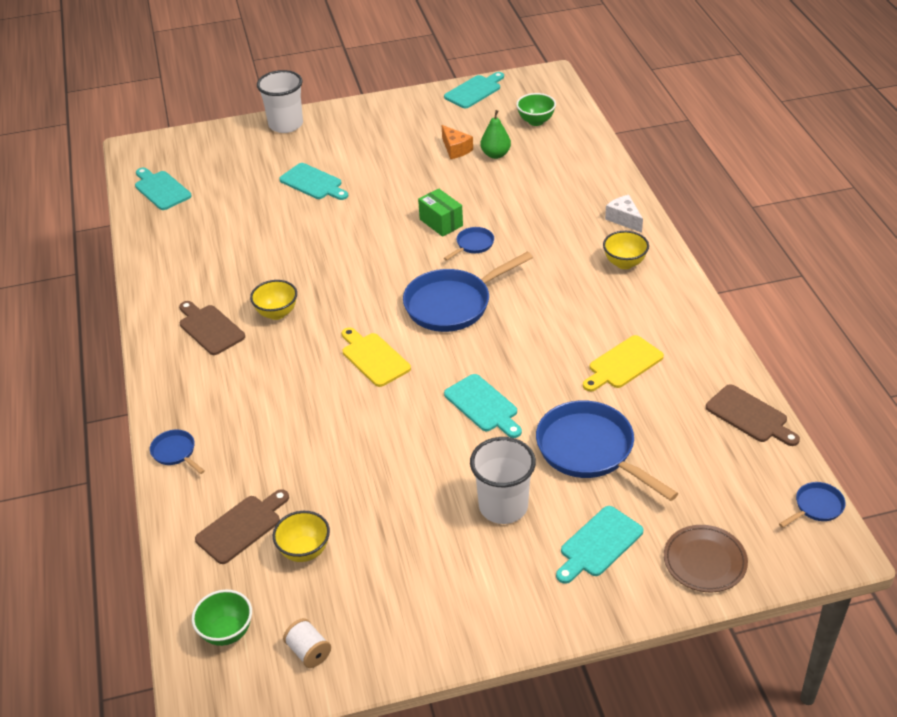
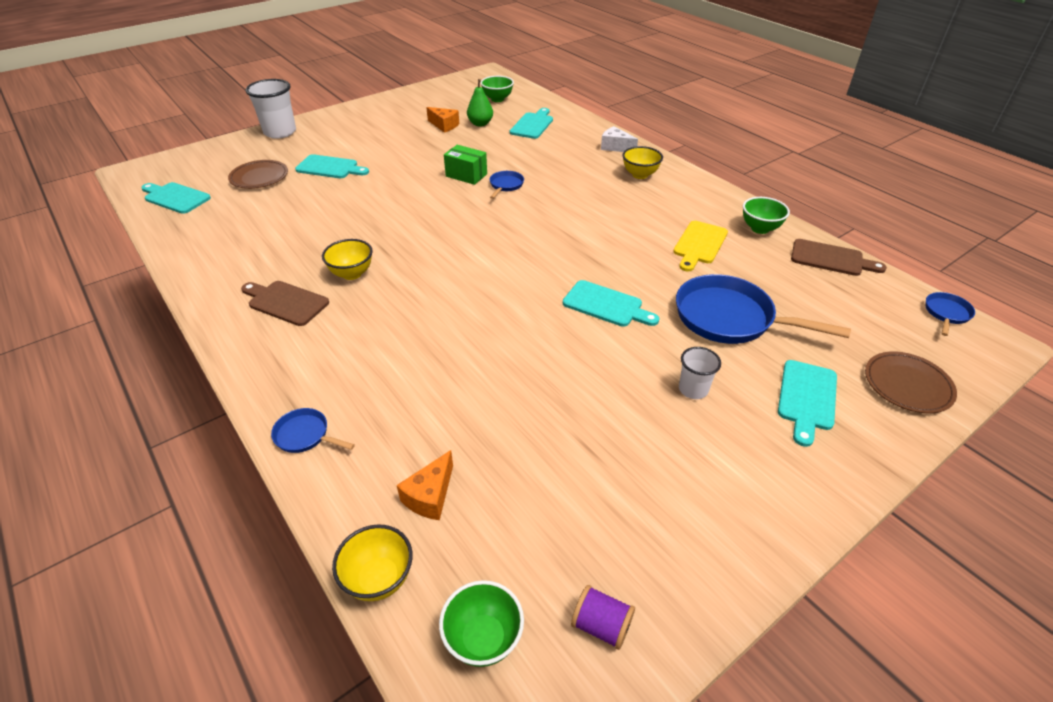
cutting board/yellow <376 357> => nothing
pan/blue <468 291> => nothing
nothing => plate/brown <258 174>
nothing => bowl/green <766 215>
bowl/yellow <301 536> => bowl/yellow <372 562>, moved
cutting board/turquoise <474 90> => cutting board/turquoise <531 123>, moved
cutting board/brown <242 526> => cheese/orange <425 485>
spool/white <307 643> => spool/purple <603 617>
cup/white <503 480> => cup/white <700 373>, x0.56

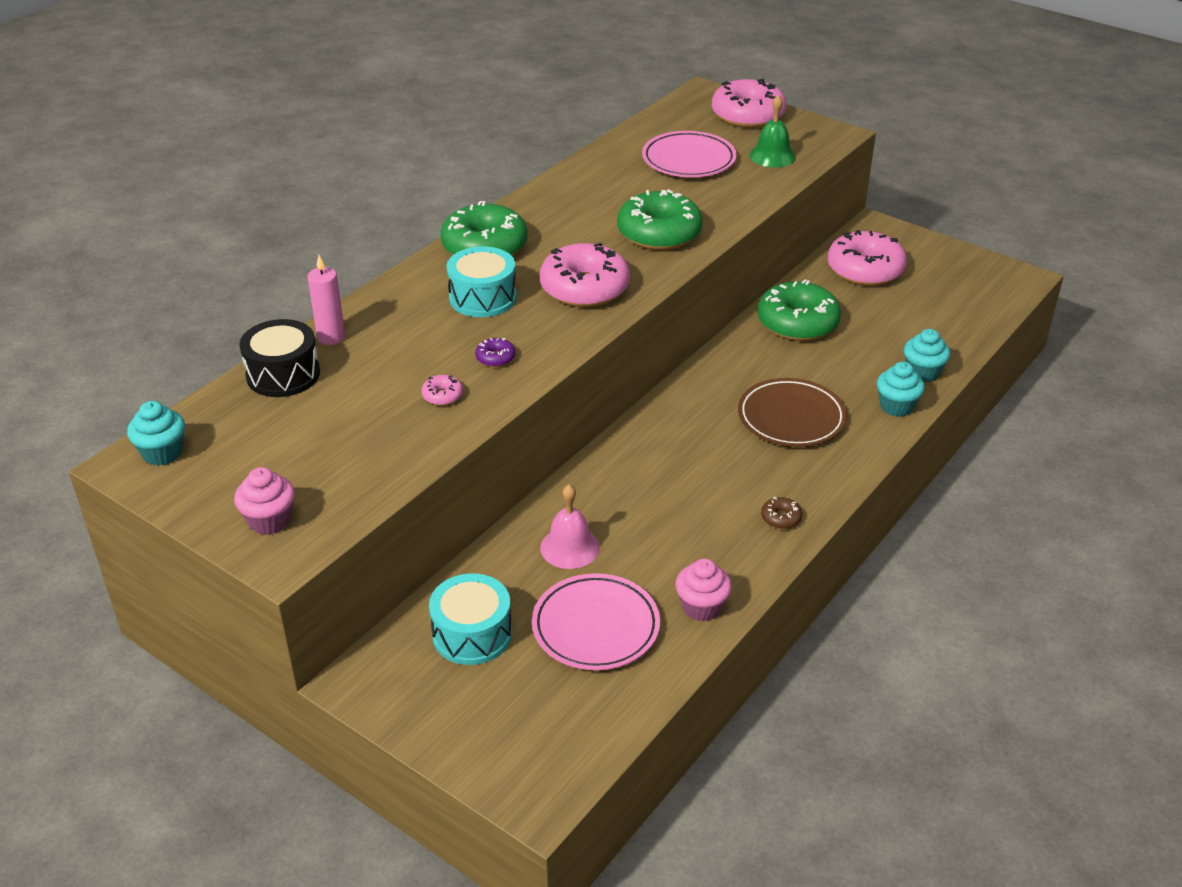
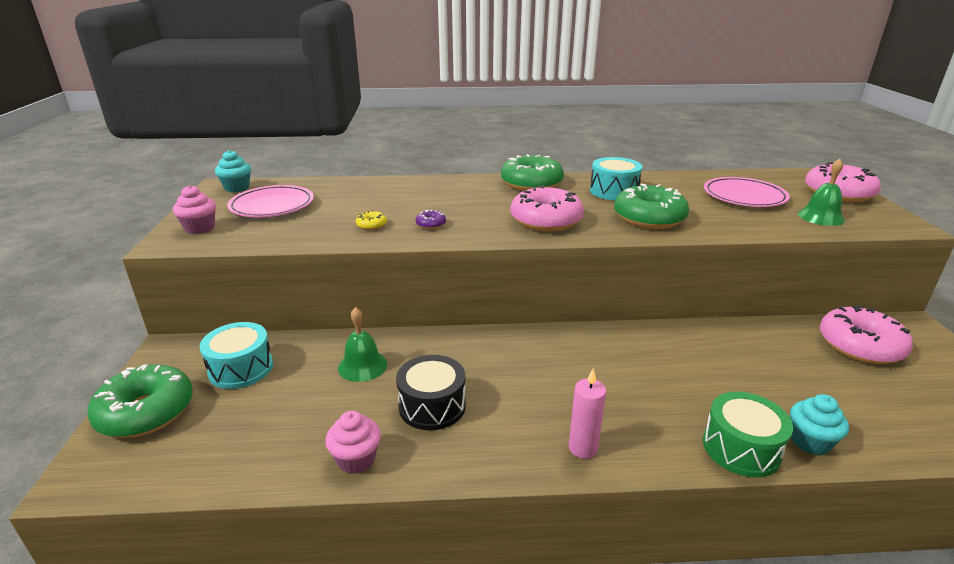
plate/brown <792 412> => nothing
donut/brown <781 513> => nothing
drum/black <280 358> => drum/black <431 392>, moved
candle/pink <326 300> => candle/pink <587 413>, moved
drum/turquoise <482 281> => drum/turquoise <616 179>, moved
plate/pink <596 621> => plate/pink <270 201>, moved
donut/green <799 310> => donut/green <140 400>, moved
cupcake/turquoise <900 389> => drum/green <748 435>
donut/pink <442 390> => donut/yellow <371 220>
bell/pink <570 526> => bell/green <362 344>

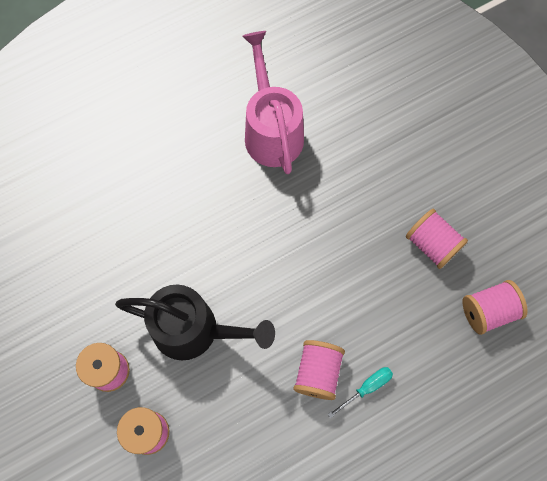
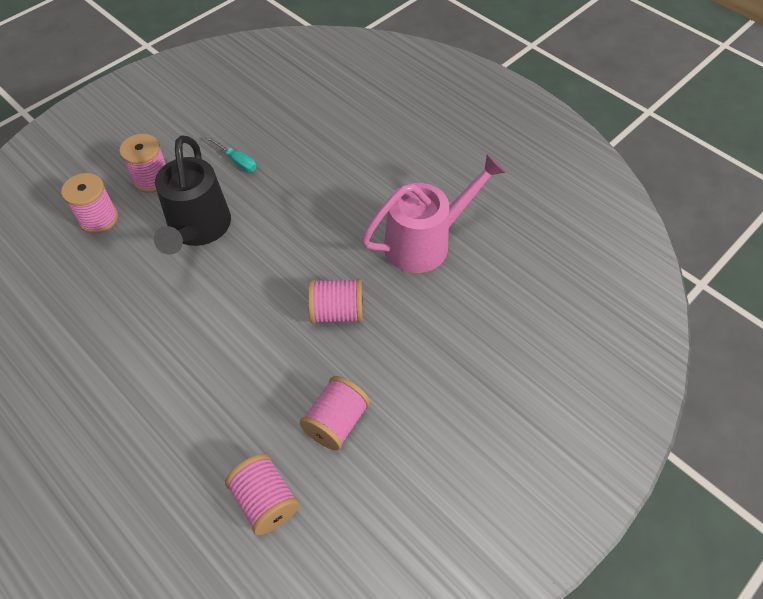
spool/pink <319 370> => spool/pink <335 300>, moved
screwdriver/turquoise <360 392> => screwdriver/turquoise <231 154>, moved

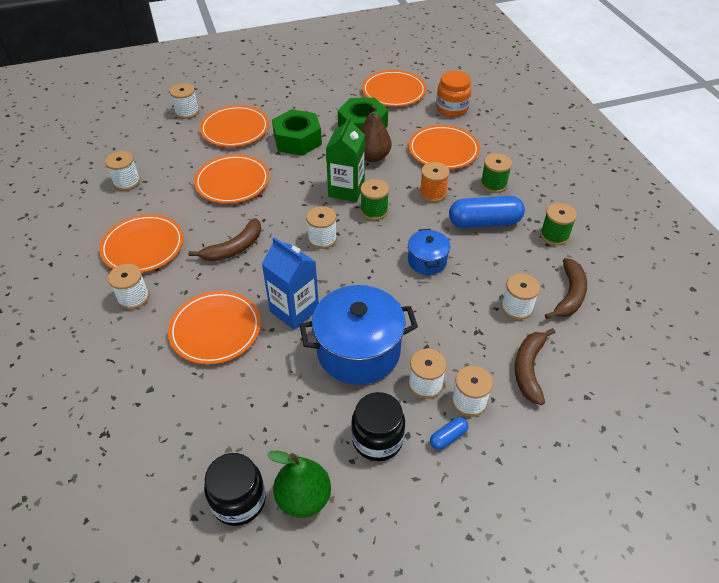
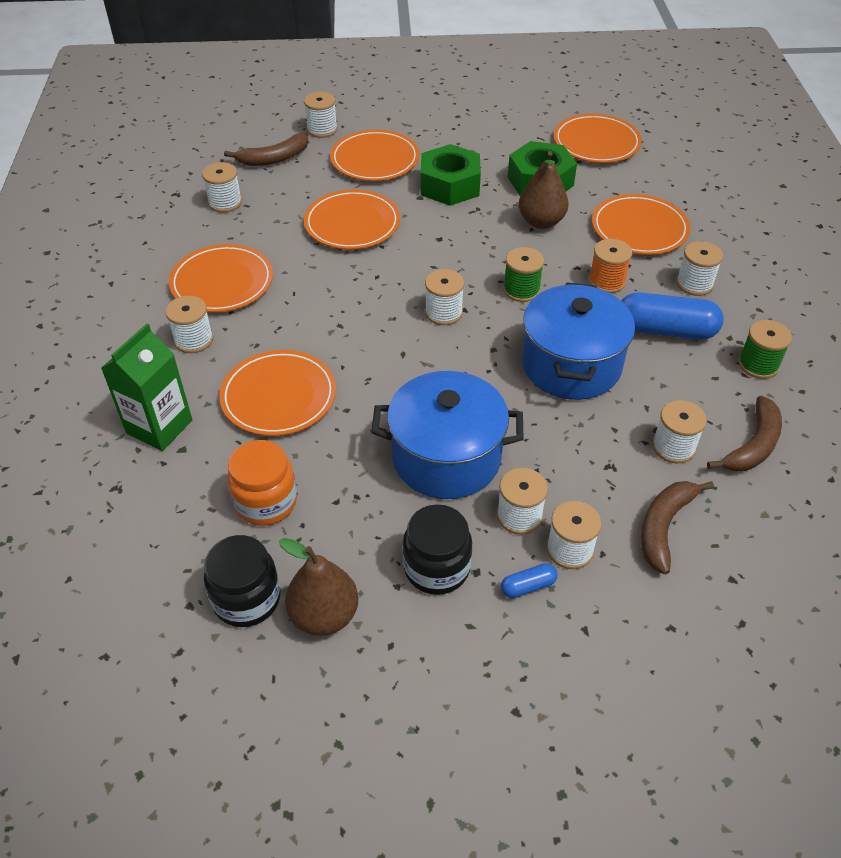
carton/blue <290 283> => nothing
banana/brown <224 240> => banana/brown <266 149>, moved
carton/green <345 159> => carton/green <146 387>, moved
jar/orange <454 94> => jar/orange <262 483>, moved
pear/green <299 484> => pear/brown <318 587>
spool/green <496 173> => spool/white <699 268>
pot/blue <429 252> => pot/blue <578 341>, x1.90

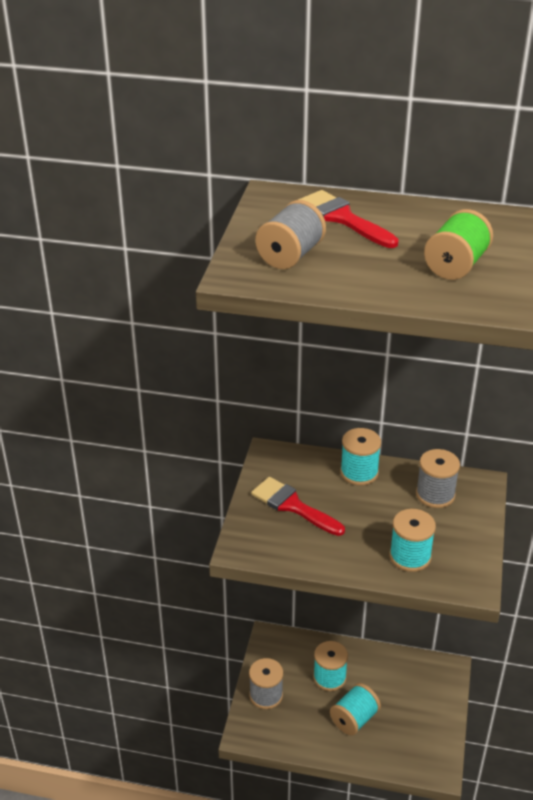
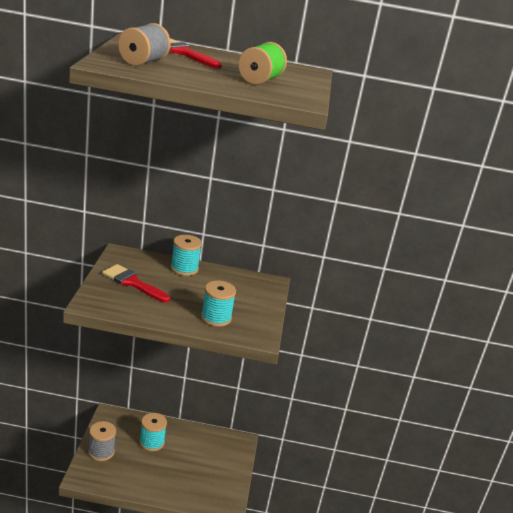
spool/turquoise <355 709> => nothing
spool/grey <438 478> => nothing

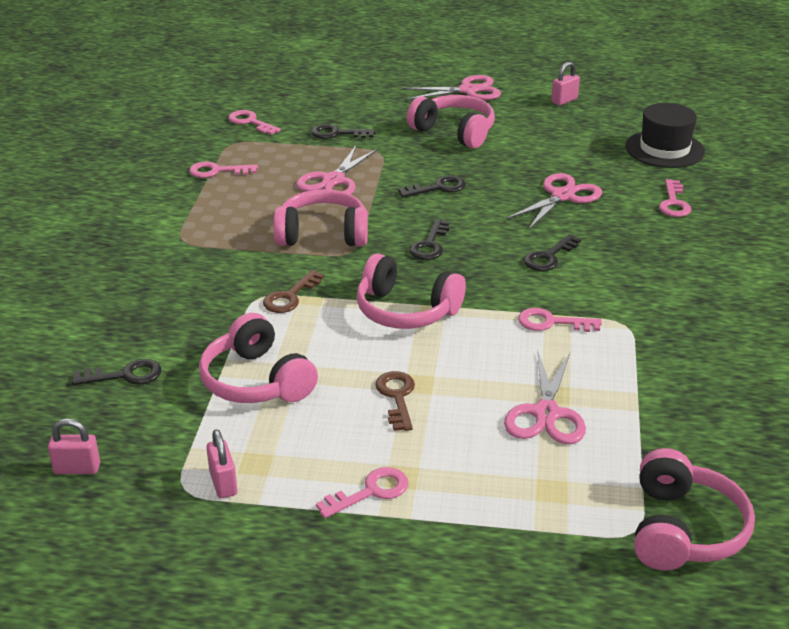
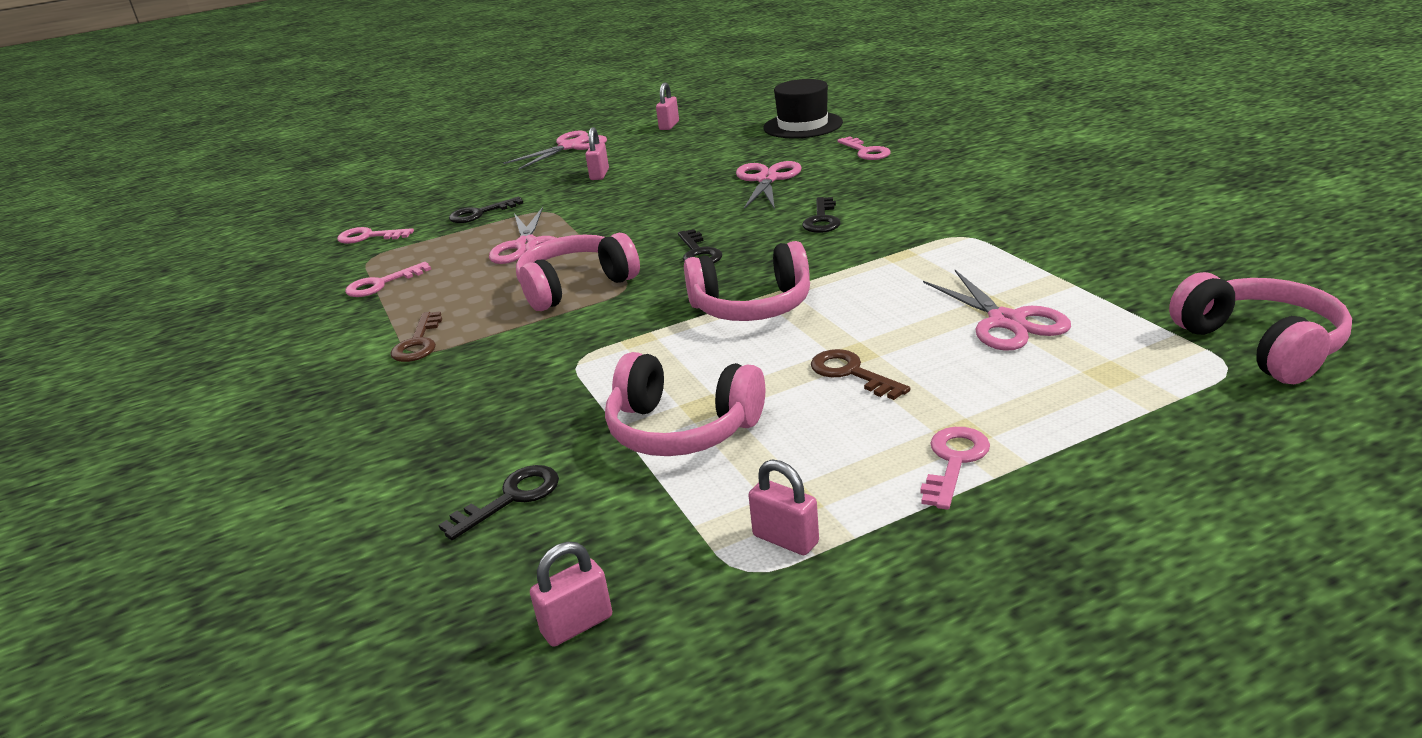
key/black <432 186> => nothing
key/pink <560 320> => nothing
key/brown <293 291> => key/brown <416 336>, moved
headphones/pink <451 122> => padlock/pink <597 153>

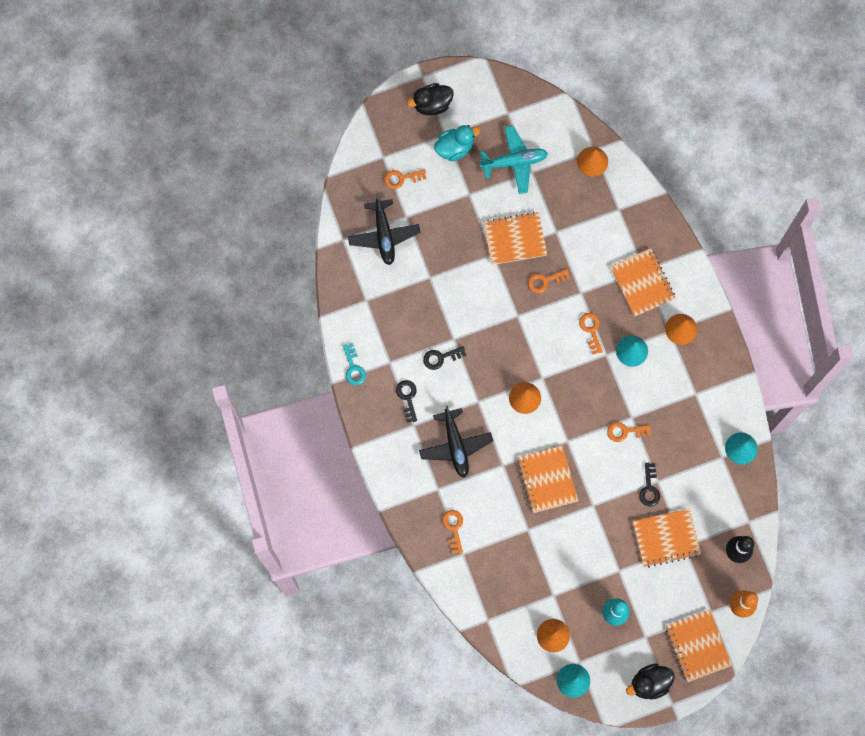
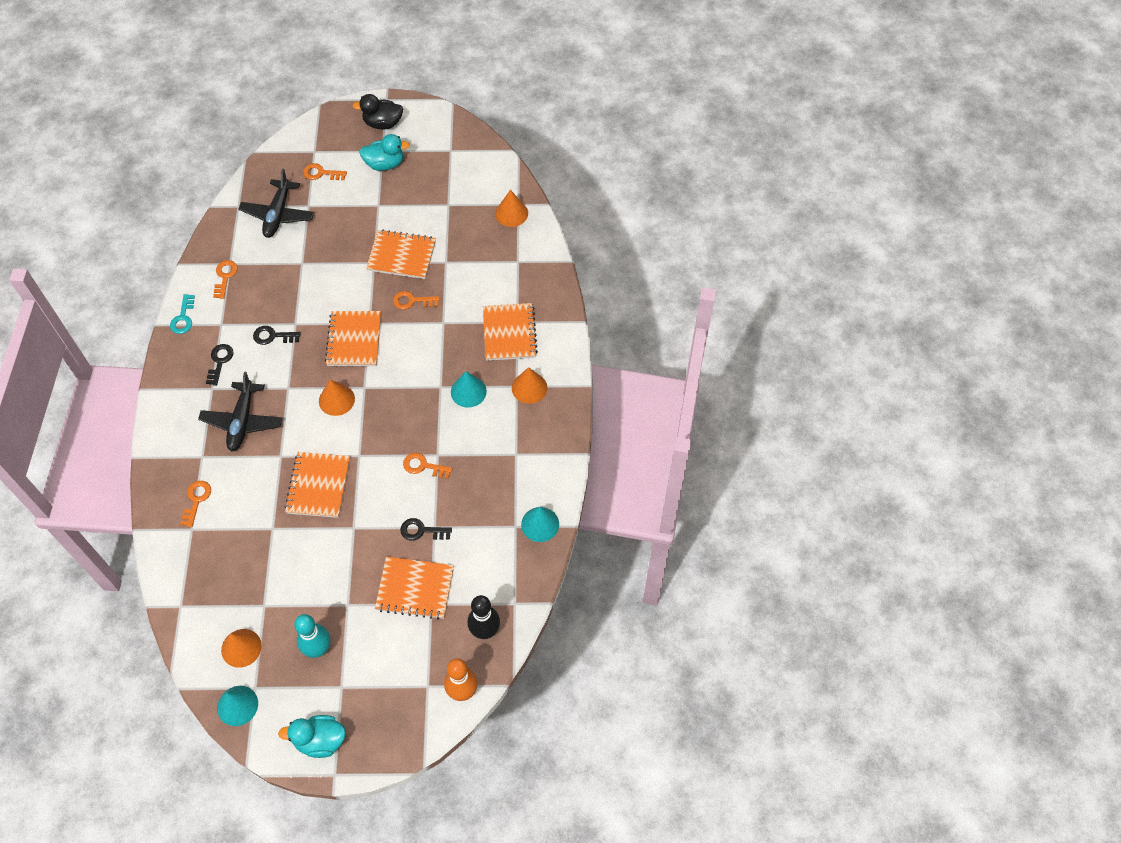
plane/turquoise <513 160> => nothing
key/orange <591 333> => key/orange <225 279>, moved
notebook/orange <699 646> => notebook/orange <353 338>, moved
duck/black <650 681> => duck/turquoise <312 736>
key/black <649 484> => key/black <426 529>, 75 degrees clockwise

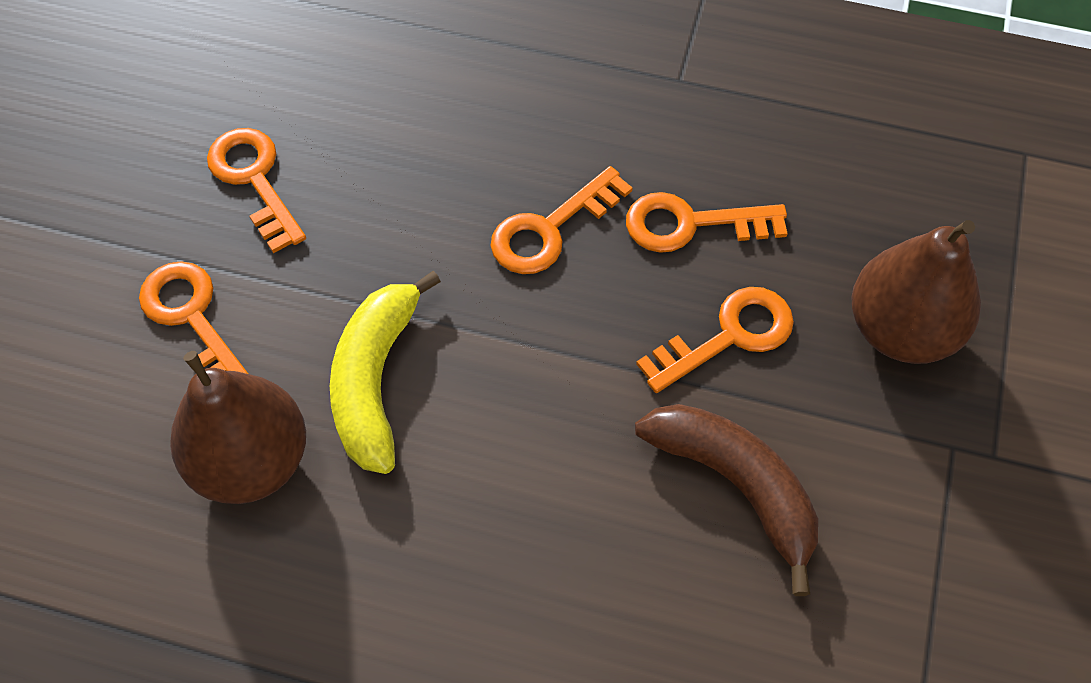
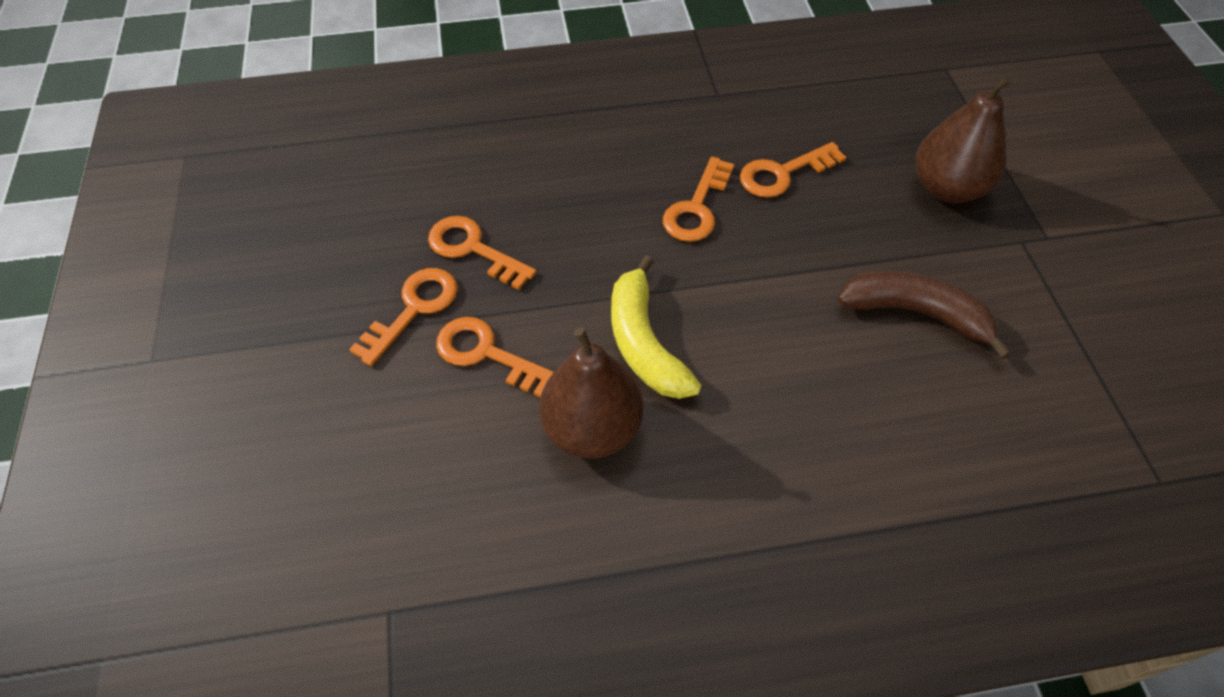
key/orange <715 340> => key/orange <403 317>, moved

